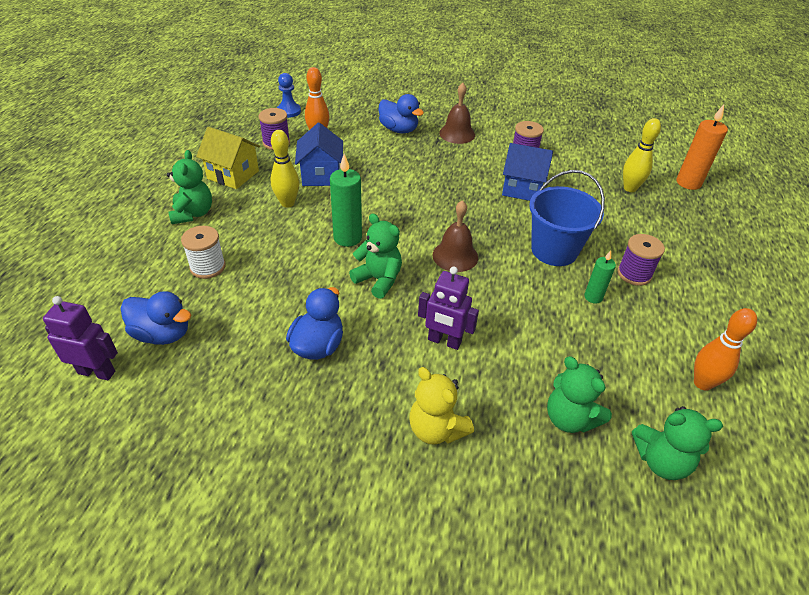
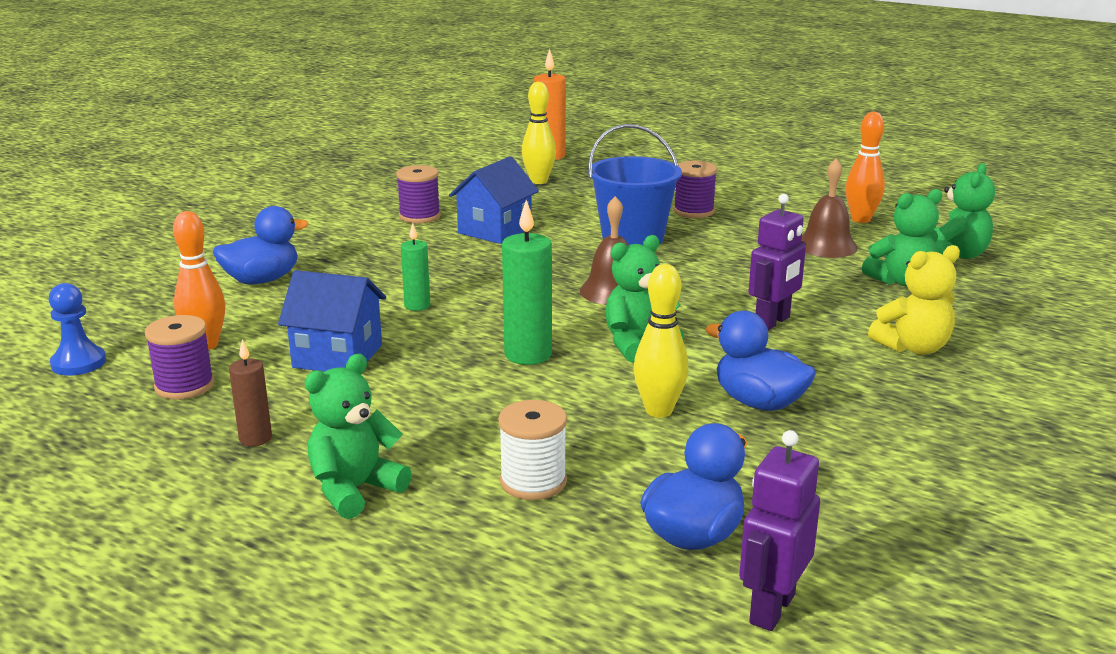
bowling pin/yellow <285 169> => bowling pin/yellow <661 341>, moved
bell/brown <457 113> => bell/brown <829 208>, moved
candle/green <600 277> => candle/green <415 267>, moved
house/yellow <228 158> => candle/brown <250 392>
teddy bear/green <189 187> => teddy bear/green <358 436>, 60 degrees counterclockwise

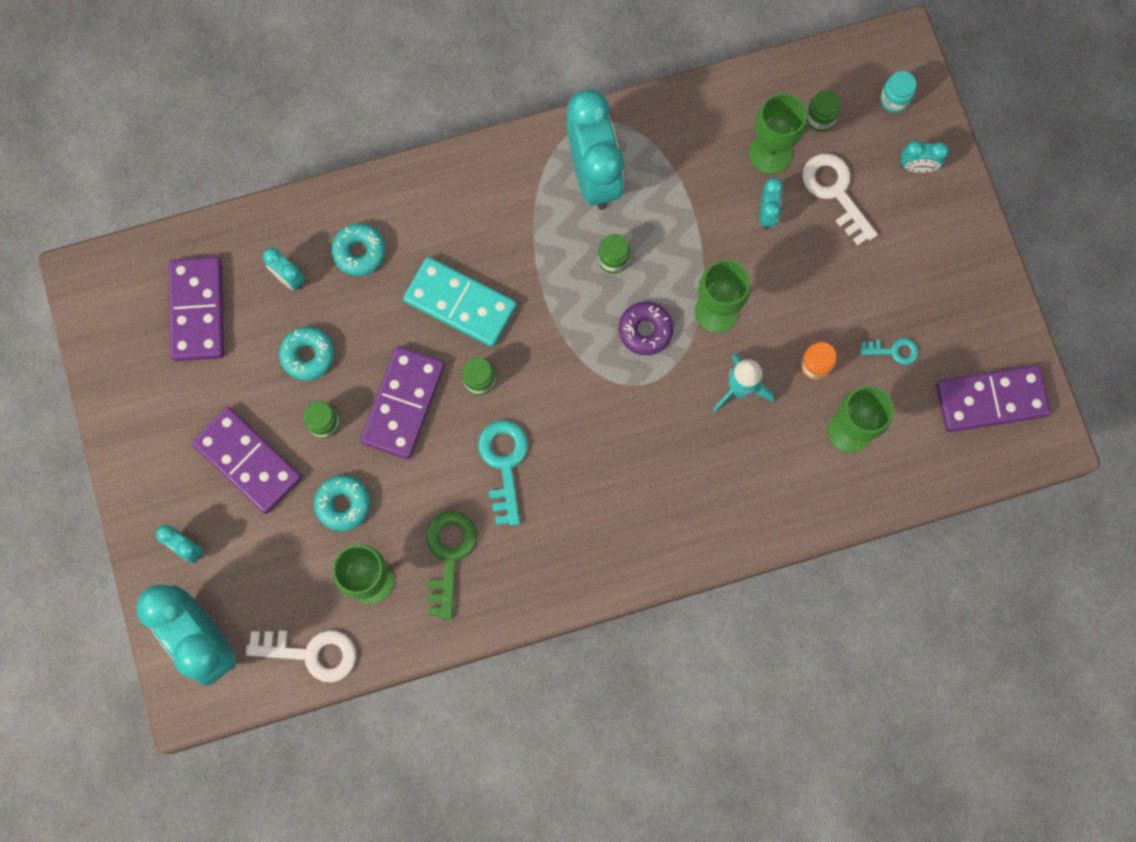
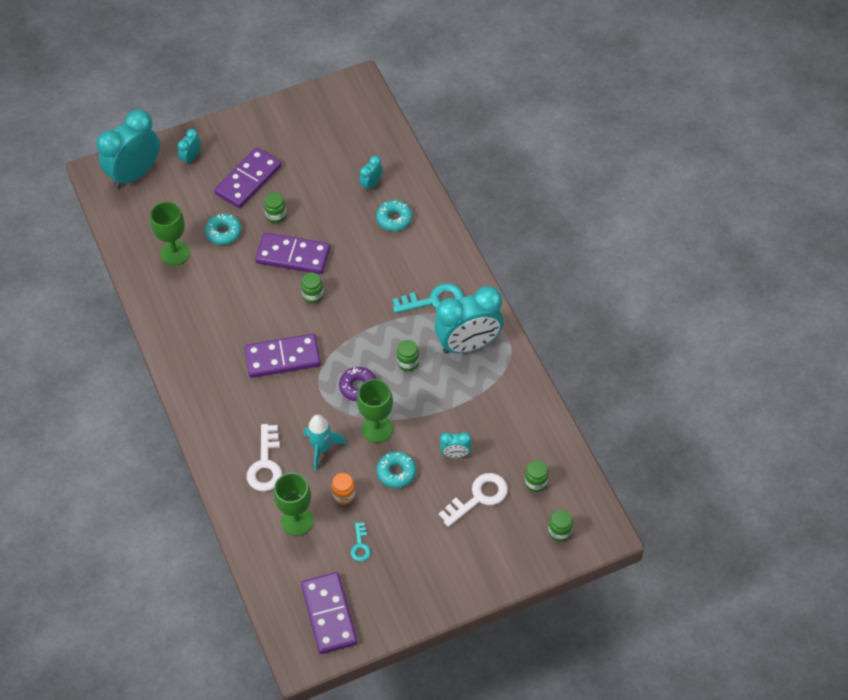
domino/turquoise <460 302> => nothing
key/green <451 565> => nothing
goblet/green <778 133> => nothing
clock/turquoise <924 157> => nothing
domino/purple <196 309> => domino/purple <282 355>, moved
key/white <301 656> => key/white <264 457>, moved
donut/turquoise <307 354> => donut/turquoise <396 469>, moved
key/turquoise <503 473> => key/turquoise <428 298>, moved
jar/turquoise <898 92> => jar/green <561 526>

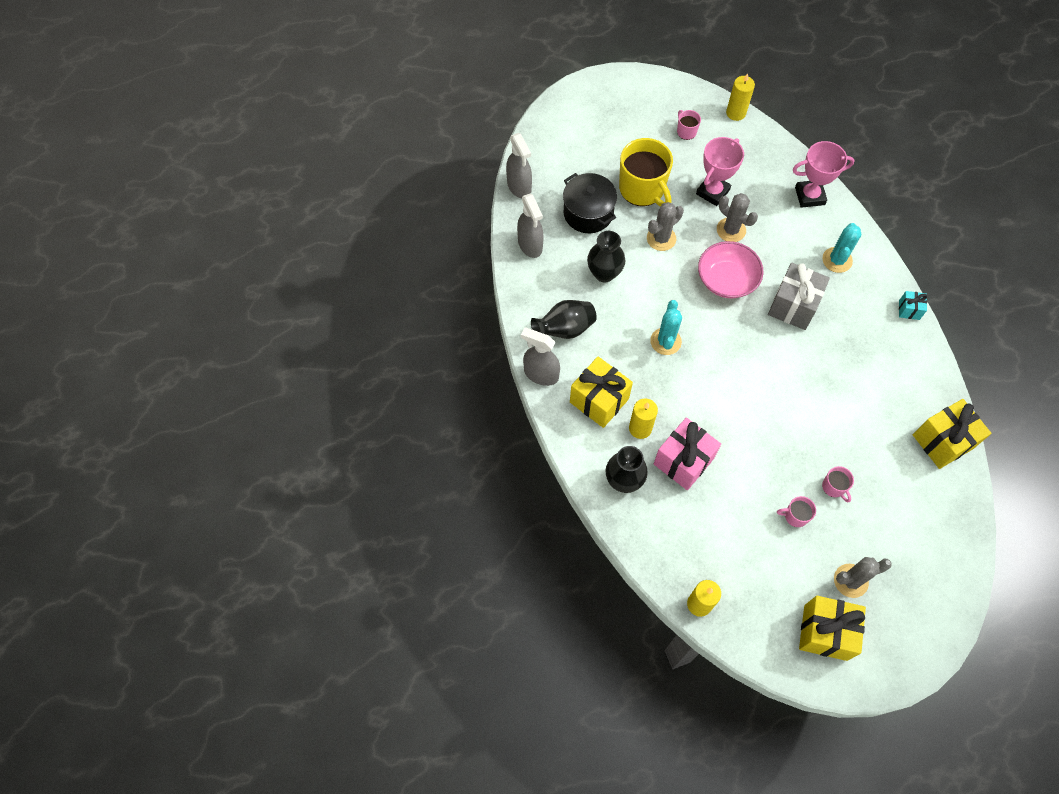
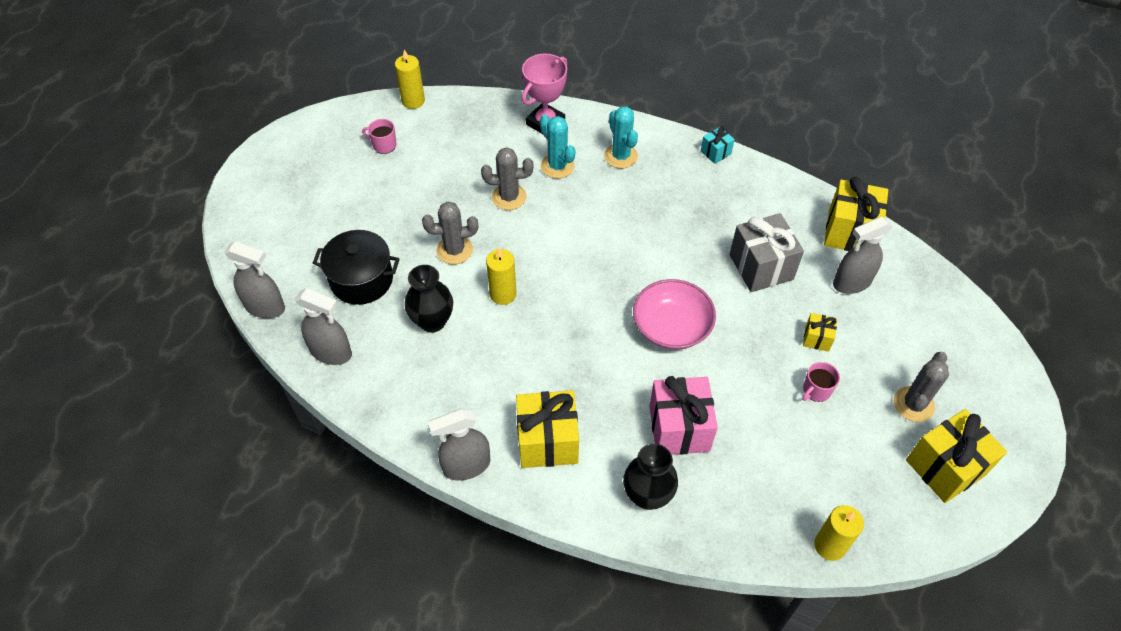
vase/black <564 319> => nothing
mug/yellow <646 172> => nothing
trophy/pink <720 171> => nothing
nothing => spray bottle/grey <863 255>
candle/yellow <643 418> => candle/yellow <501 276>, moved
cactus/turquoise <666 327> => cactus/turquoise <558 147>, moved
bowl/pink <730 269> => bowl/pink <674 314>, moved
gift/grey <799 296> => gift/grey <767 252>, moved
mug/pink <838 484> => gift/yellow <820 332>
cactus/grey <665 226> => cactus/grey <450 232>, 75 degrees clockwise

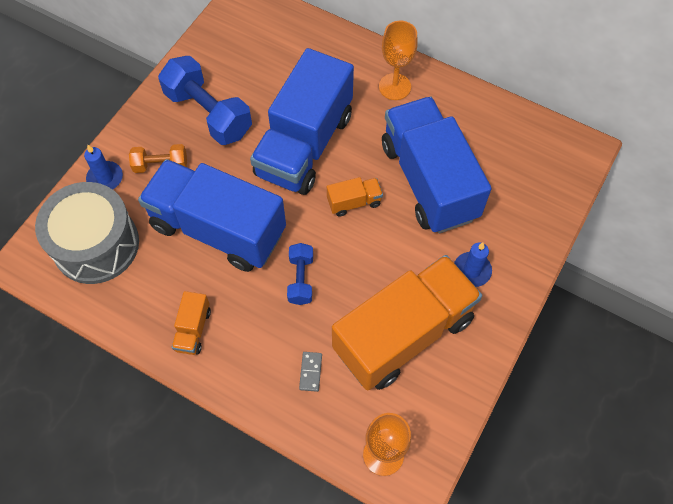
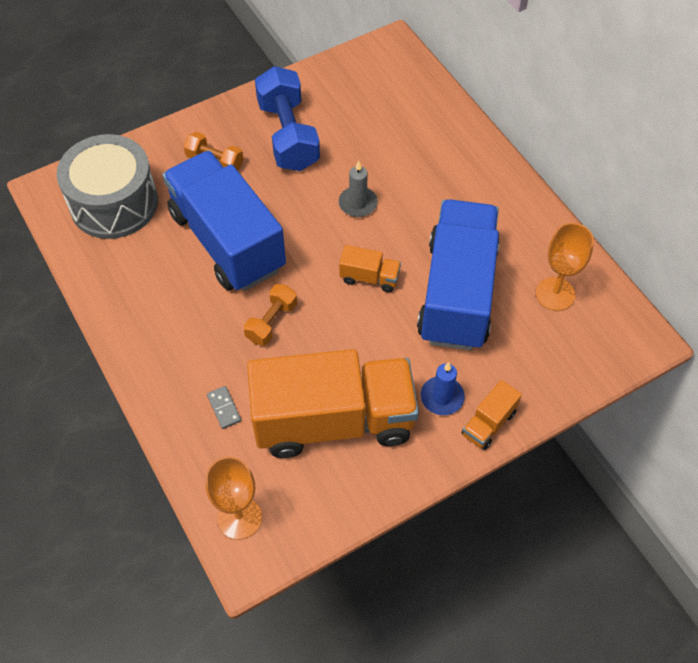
candle/blue <103 167> => nothing
truck/orange <191 323> => truck/orange <492 415>, moved
goblet/orange <398 60> => goblet/orange <565 267>, moved
truck/blue <302 121> => candle/grey <358 189>
dumbbell/blue <300 274> => dumbbell/orange <270 315>
domino/grey <310 372> => domino/grey <224 407>, 60 degrees counterclockwise

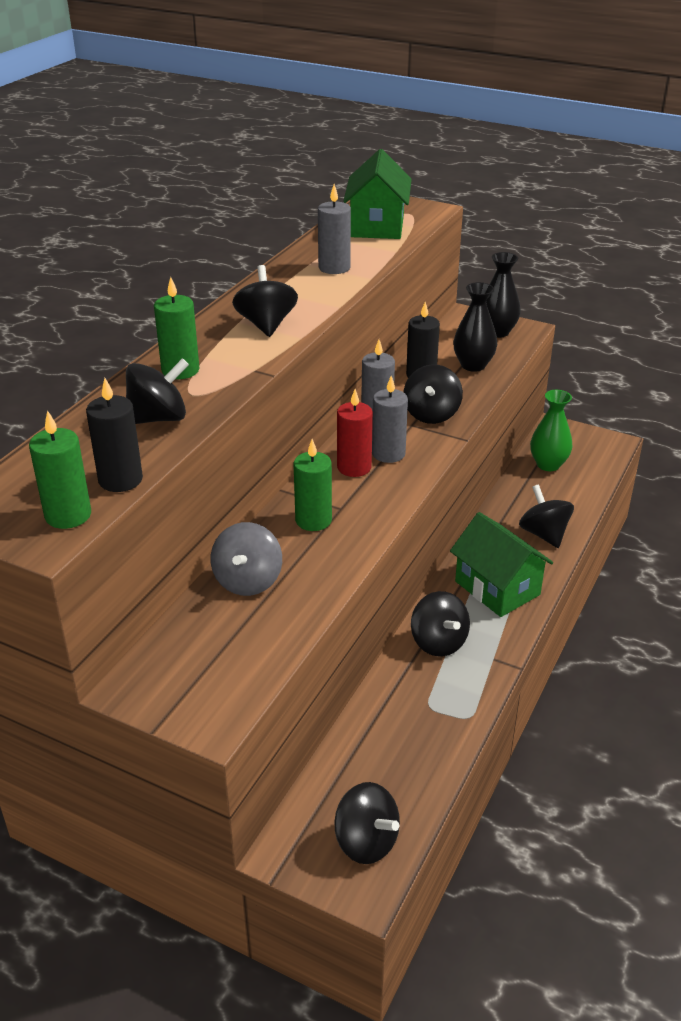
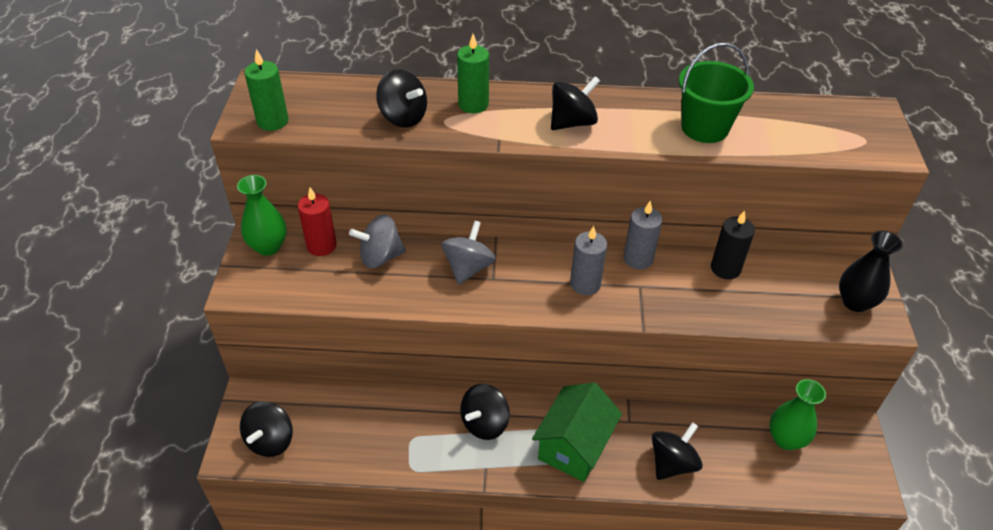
candle/black <114 435> => nothing
house/green <377 194> => nothing
spinning top/black <433 394> => nothing
vase/black <475 327> => nothing
nothing => vase/green <262 215>
candle/red <355 433> => candle/red <317 221>, moved
candle/green <313 485> => spinning top/grey <468 252>
candle/grey <334 229> => bucket/green <716 93>

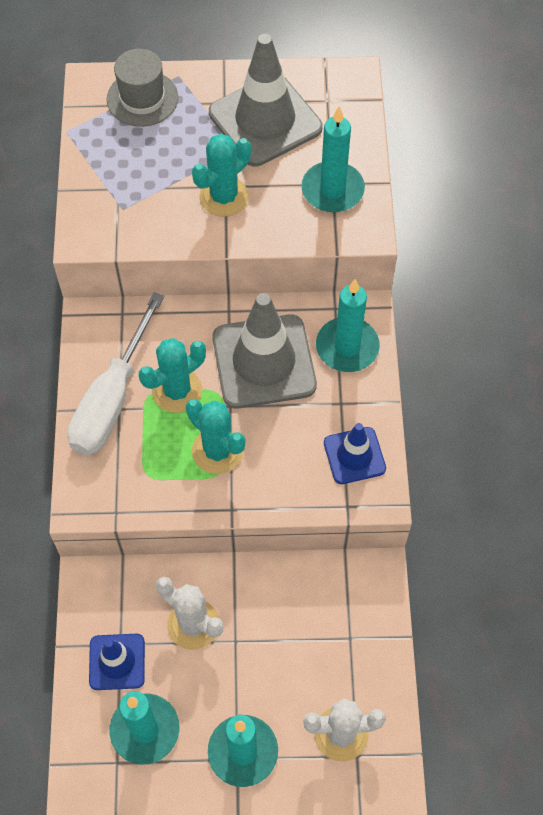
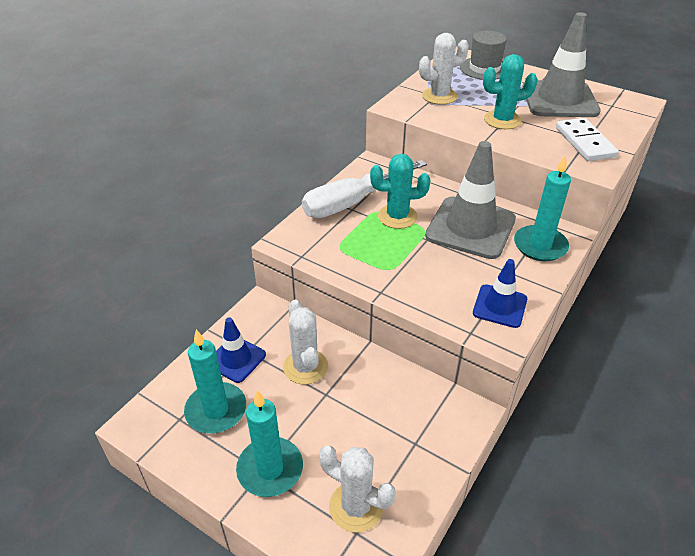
cactus/turquoise <215 436> => nothing
nothing => cactus/white <444 69>
candle/turquoise <333 159> => domino/white <587 139>

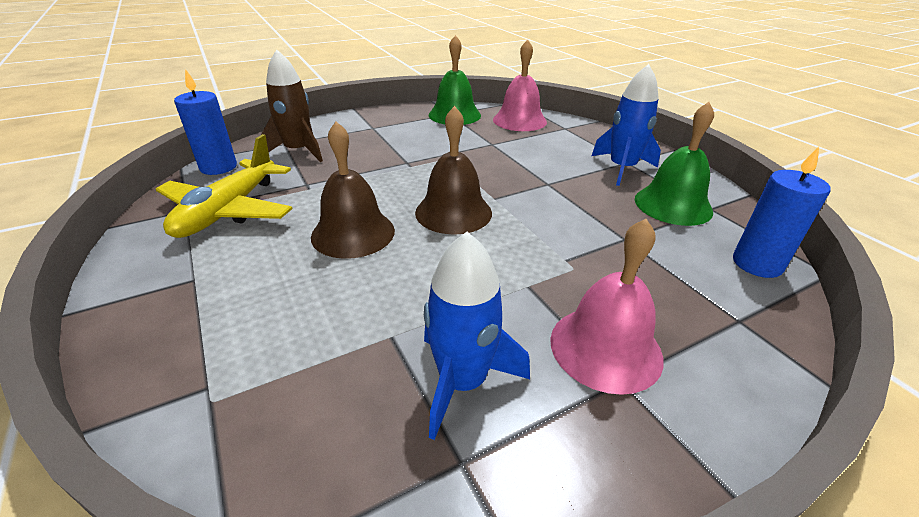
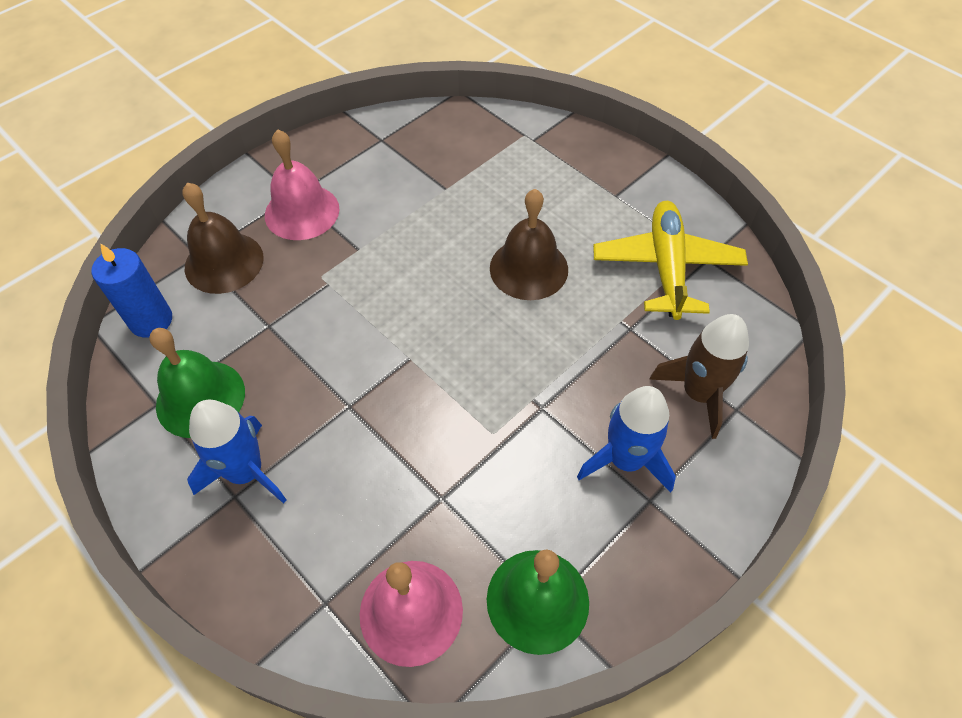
candle/blue <205 122> => nothing
bell/brown <453 170> => bell/brown <223 238>, moved
rocket/blue <477 336> => rocket/blue <626 439>, moved

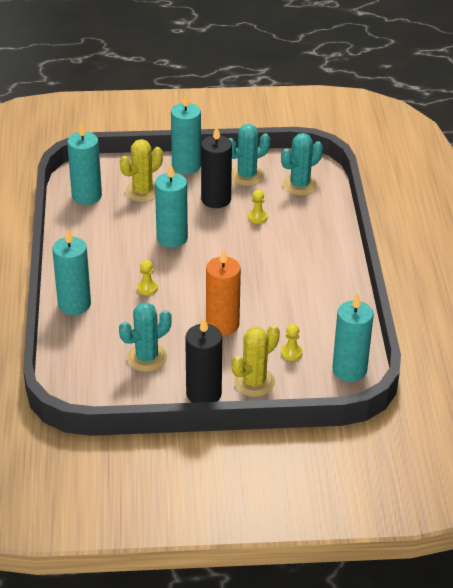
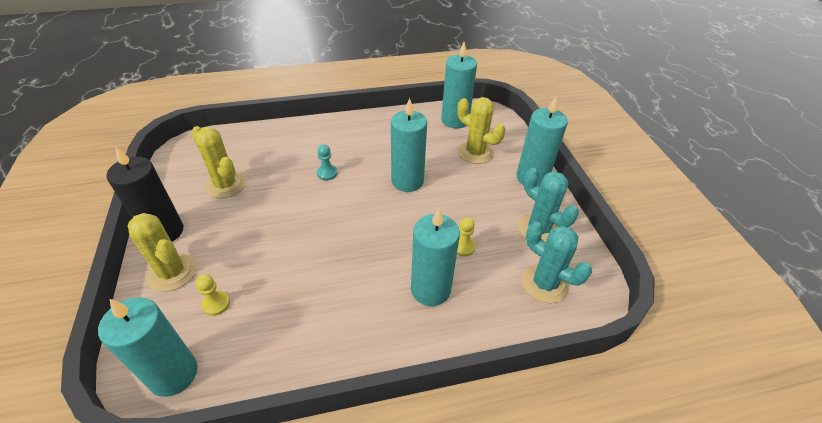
candle/black <216 167> => nothing
candle/orange <223 292> => nothing
candle/turquoise <71 272> => candle/turquoise <435 257>, moved
cactus/turquoise <145 337> => cactus/yellow <218 162>
pawn/yellow <147 277> => pawn/turquoise <327 162>

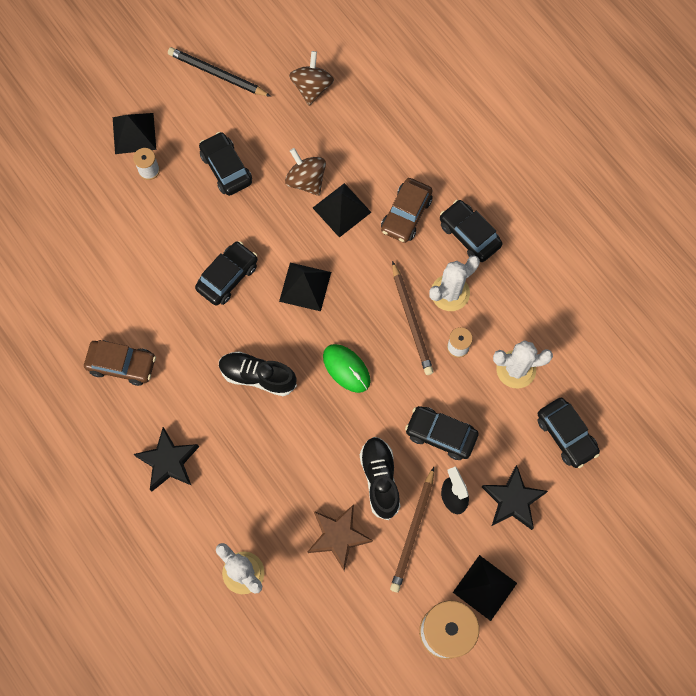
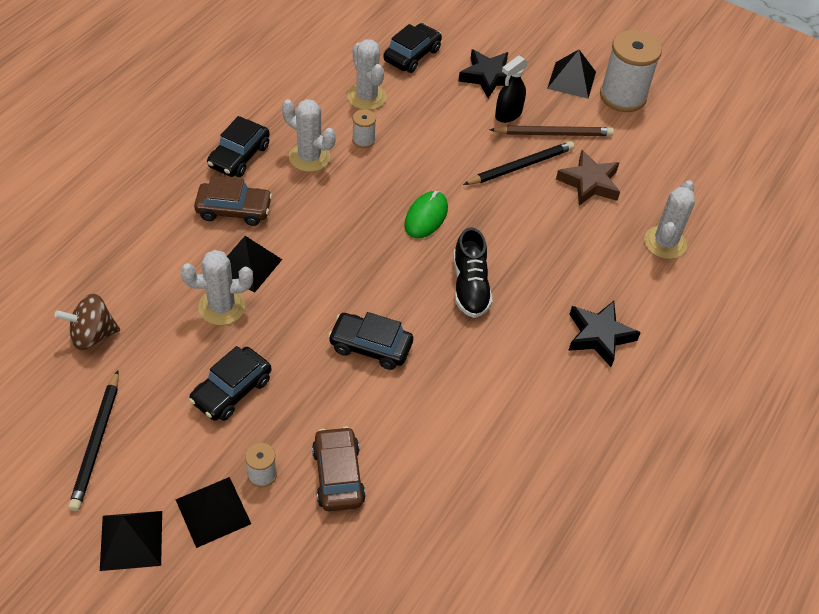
pencil/brown <413 318> => nothing
car/black <442 433> => nothing
car/brown <120 363> => car/brown <339 468>, moved
pyramid/black <305 287> => pyramid/black <131 541>, moved
spinning top/brown <305 172> => cactus/white <217 287>
shoe/black <380 478> => pencil/black <518 163>

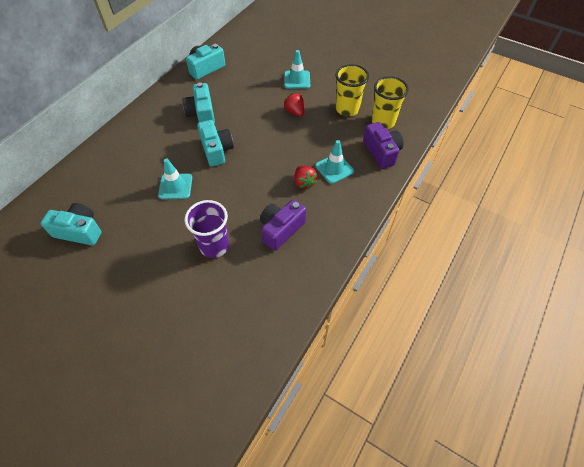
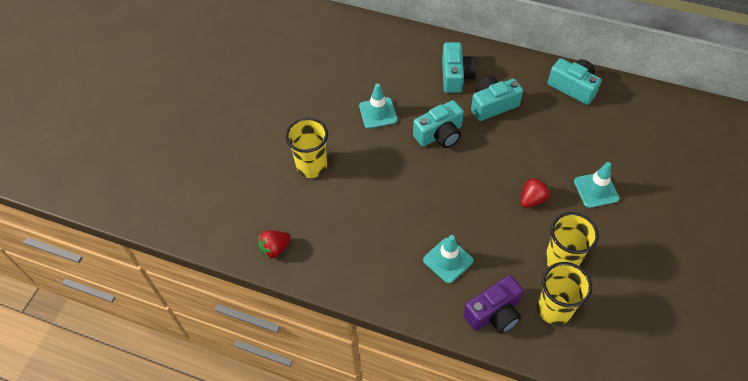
camera/purple <283 225> => nothing
camera/turquoise <71 224> => camera/turquoise <459 67>, moved
strawberry/red <306 177> => strawberry/red <274 244>, moved
cup/purple <207 229> => cup/yellow <306 148>

